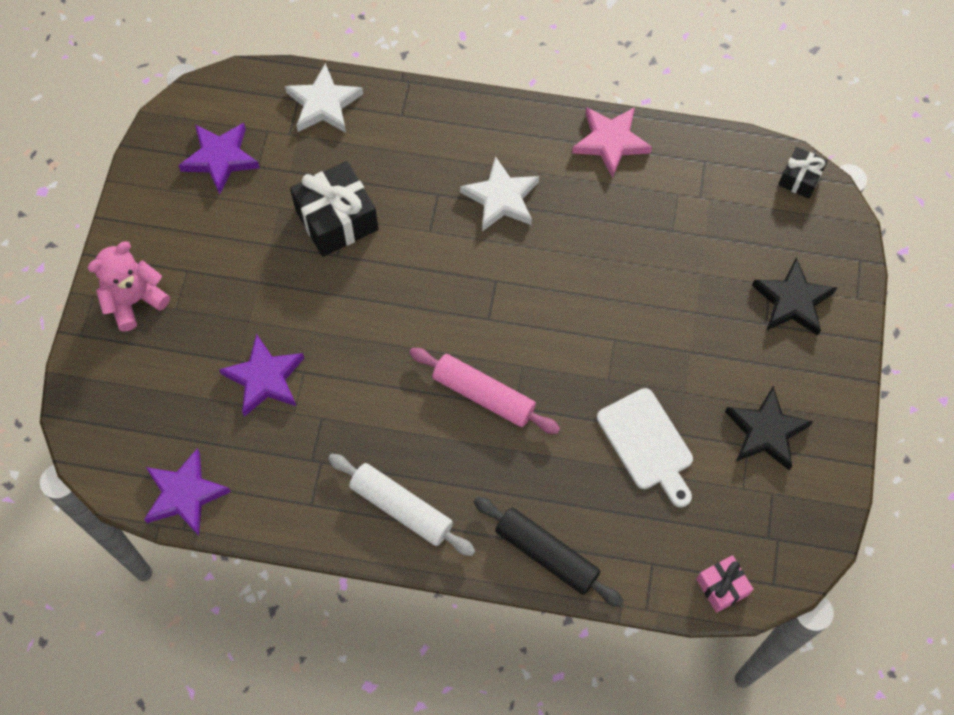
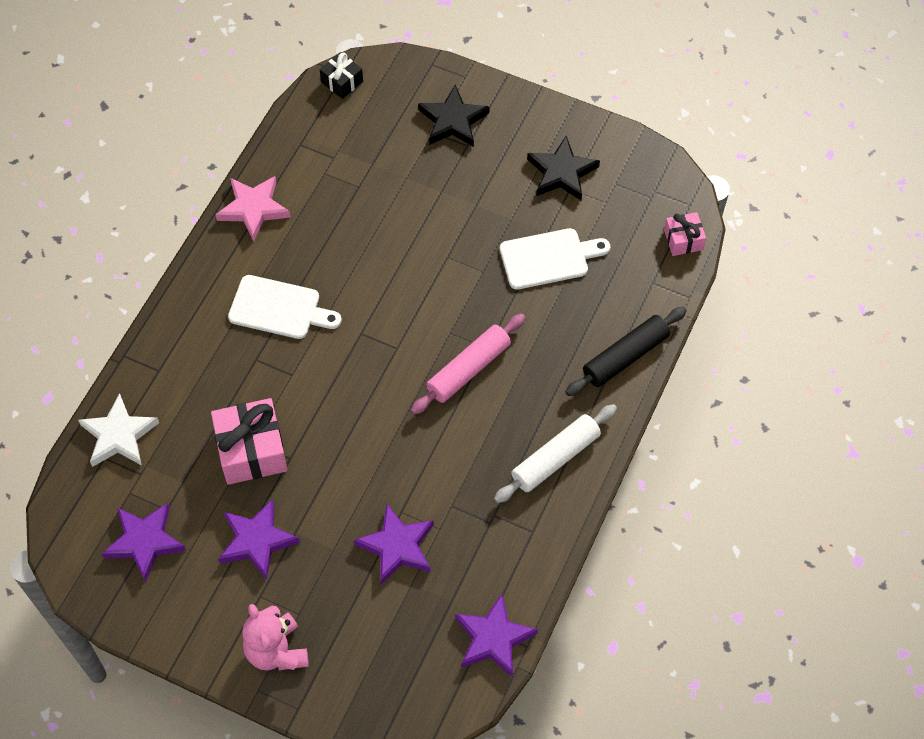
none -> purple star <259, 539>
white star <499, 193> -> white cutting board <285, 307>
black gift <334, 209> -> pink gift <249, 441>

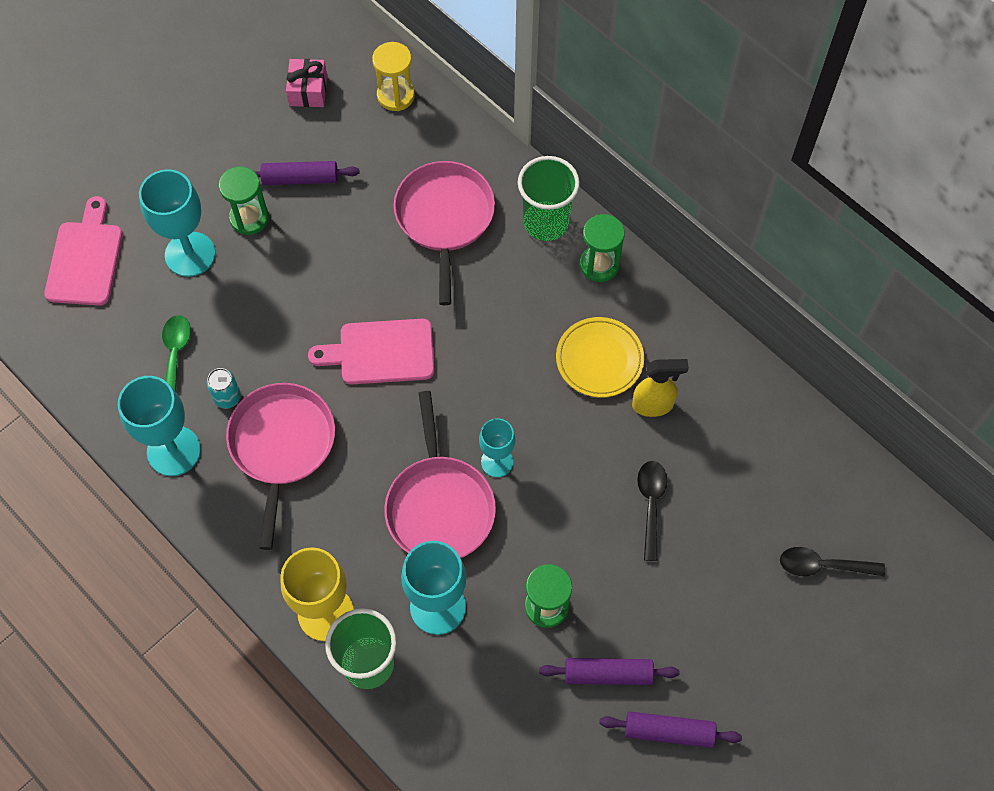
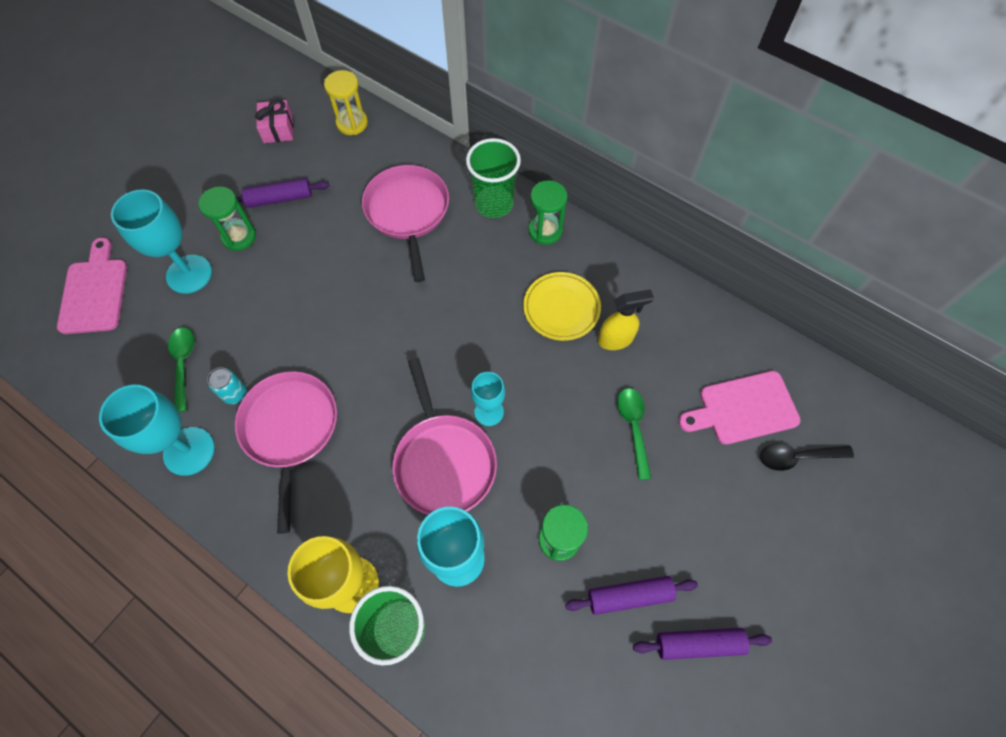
pink cutting board <371, 352> -> pink cutting board <739, 408>, shifted
black spoon <652, 511> -> green spoon <634, 434>

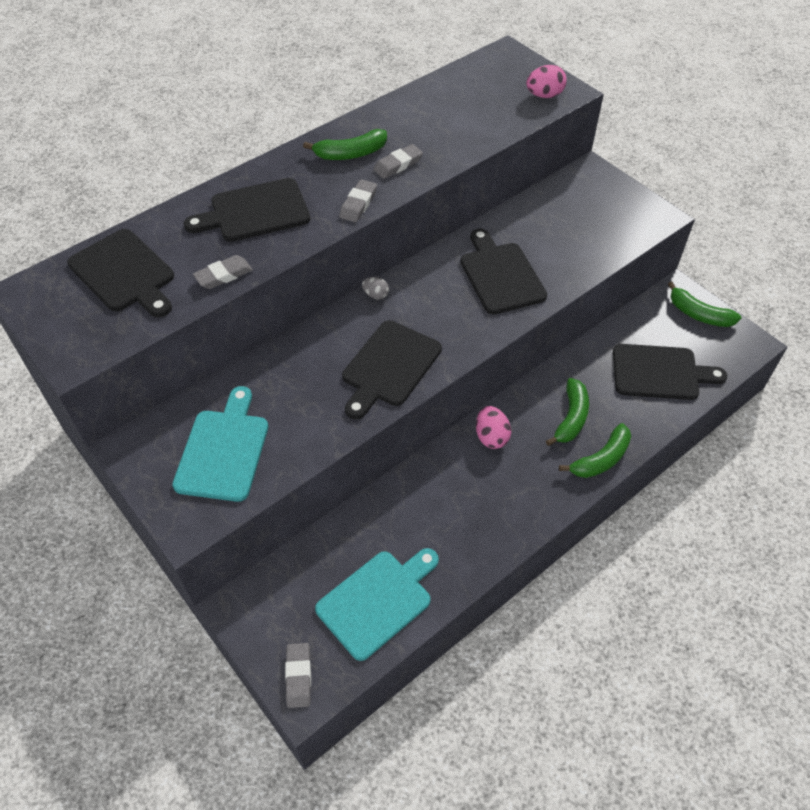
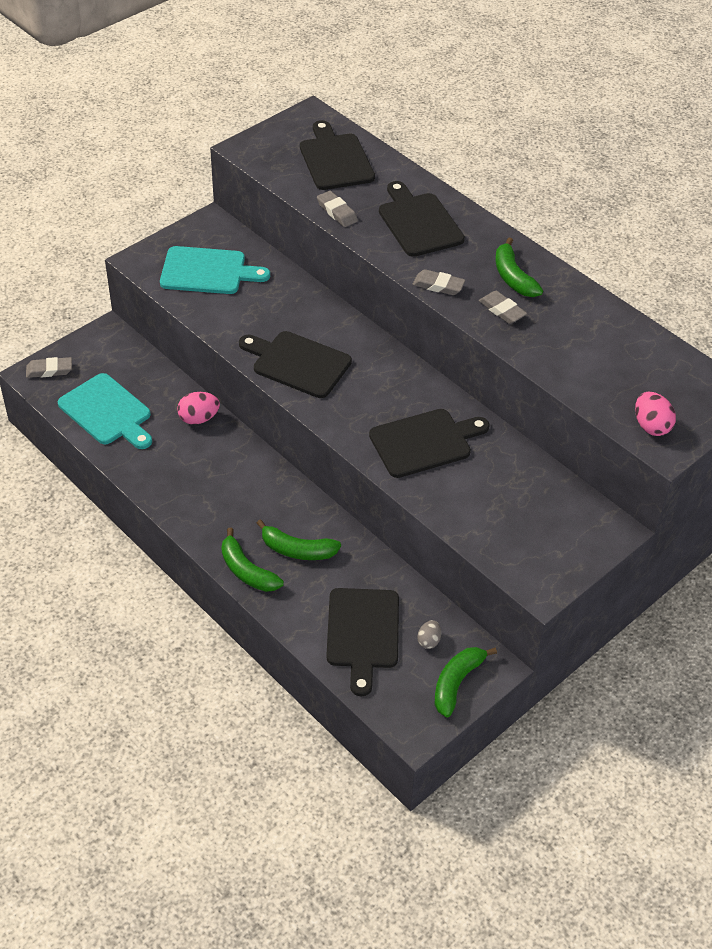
grey egg <375, 288> -> grey egg <429, 634>, shifted
pink egg <493, 427> -> pink egg <198, 408>, shifted
black cutting board <120, 273> -> black cutting board <337, 155>, 120 degrees clockwise

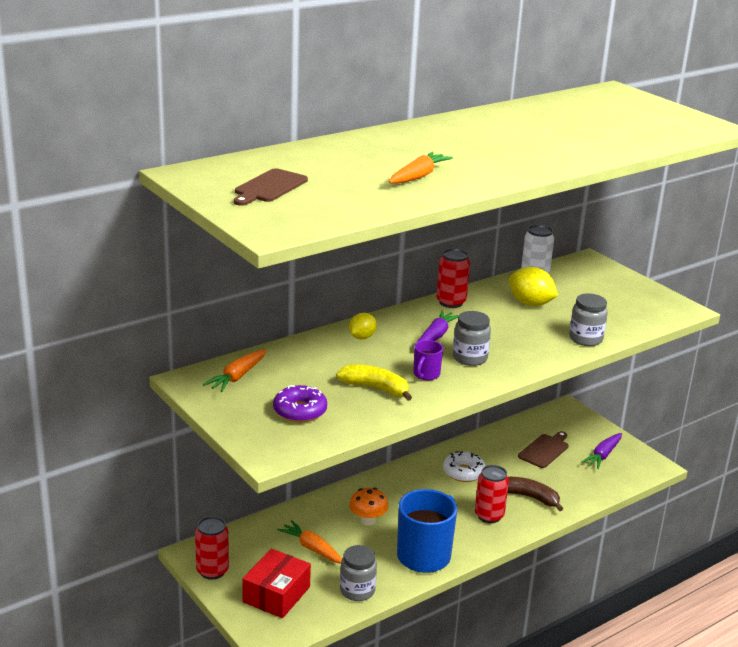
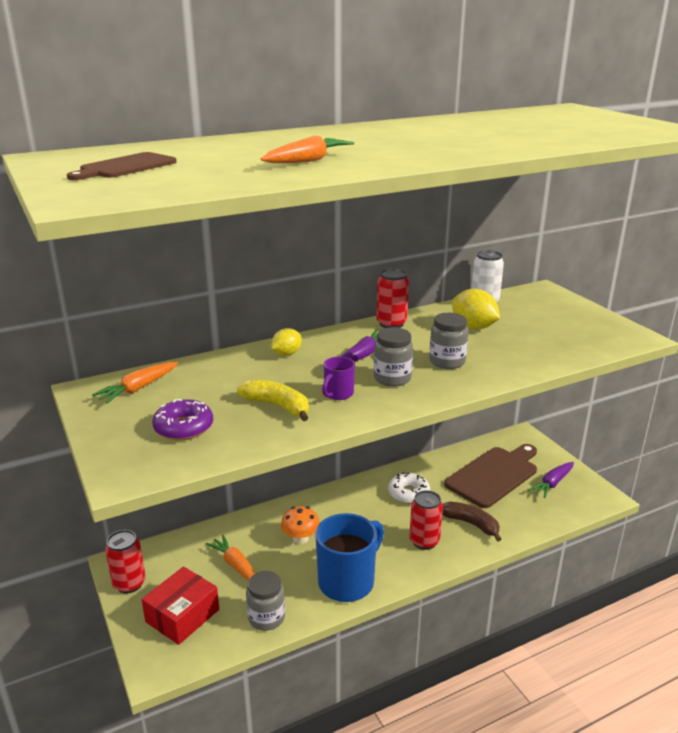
grey jar <588, 319> -> grey jar <449, 341>, shifted
brown cutting board <543, 449> -> brown cutting board <490, 476>, x1.76

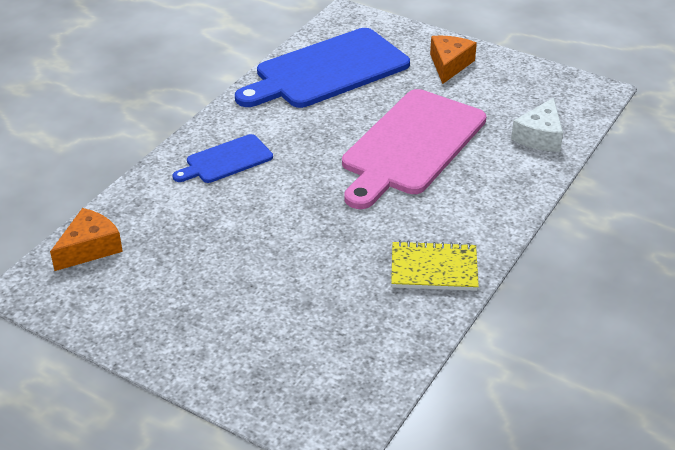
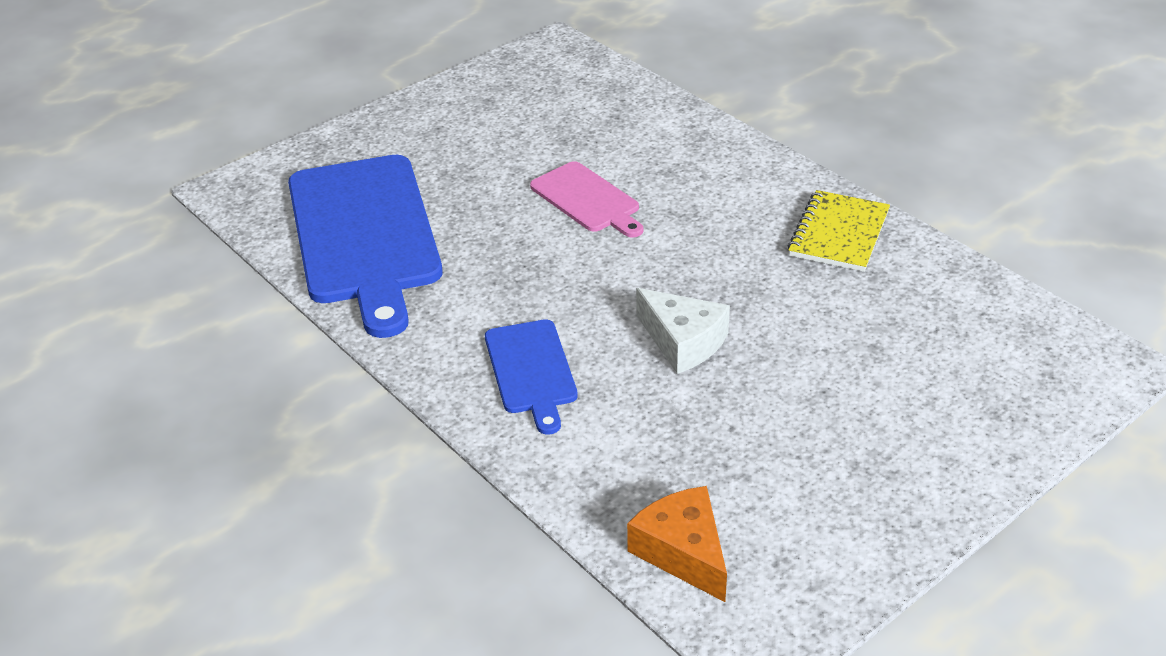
orange cheese <453, 60> -> none
white cheese <537, 125> -> white cheese <683, 331>, shifted
pink cutting board <414, 149> -> pink cutting board <586, 199>, x0.50

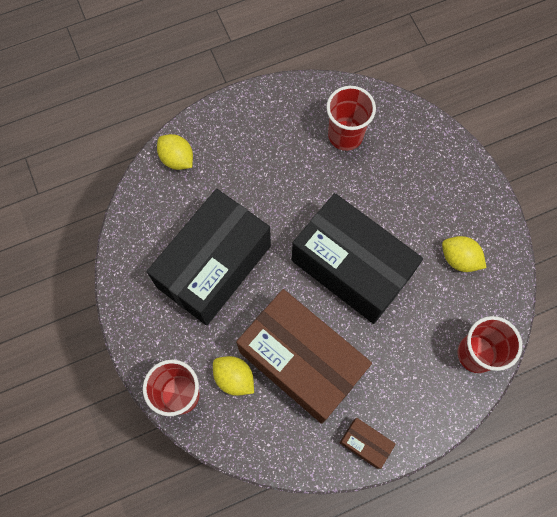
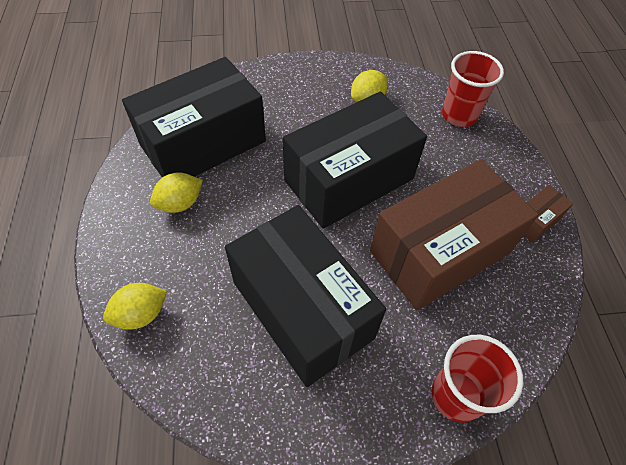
yellow lemon <233, 376> -> yellow lemon <176, 192>, shifted
red cup <351, 118> -> black box <194, 117>

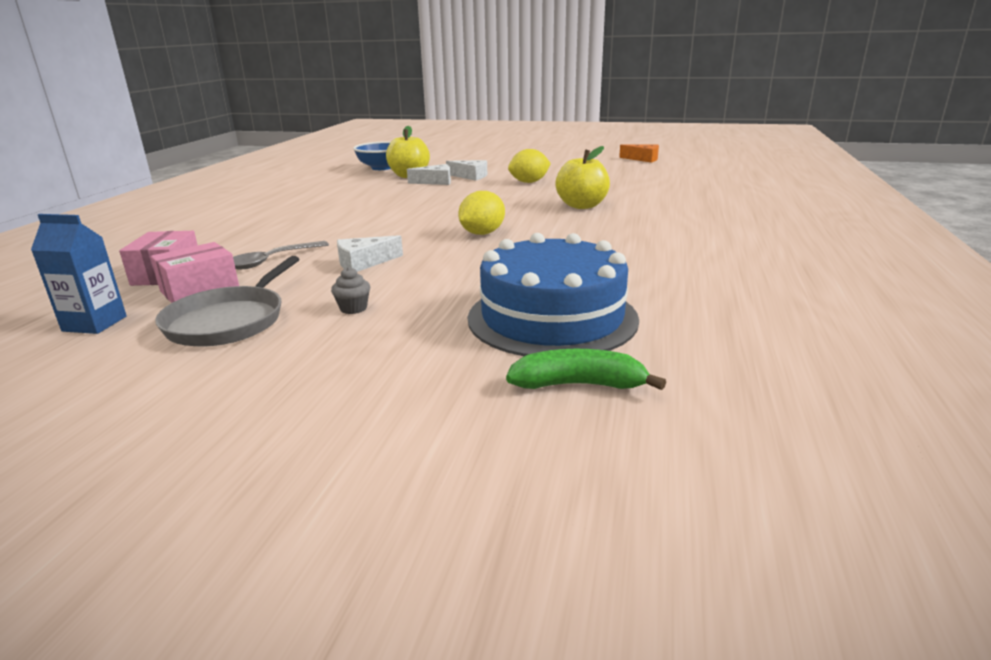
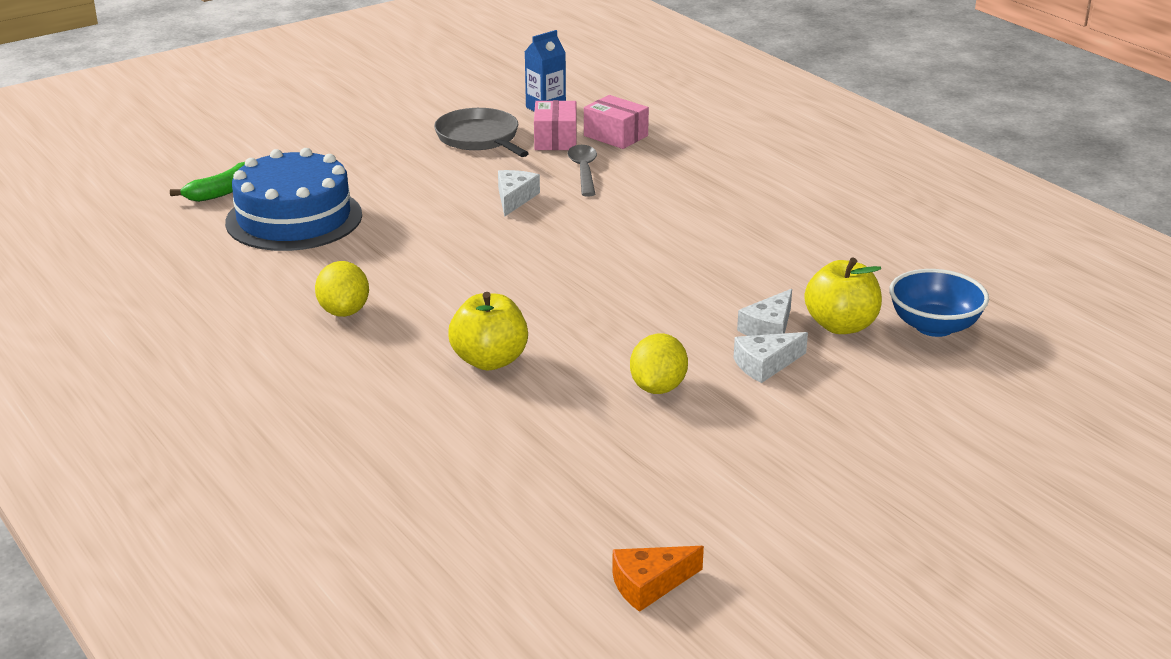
grey cupcake <350, 290> -> none
yellow lemon <481, 213> -> yellow lemon <342, 289>, shifted

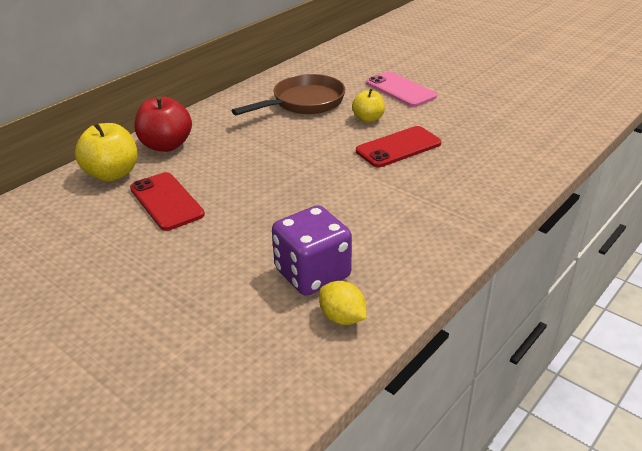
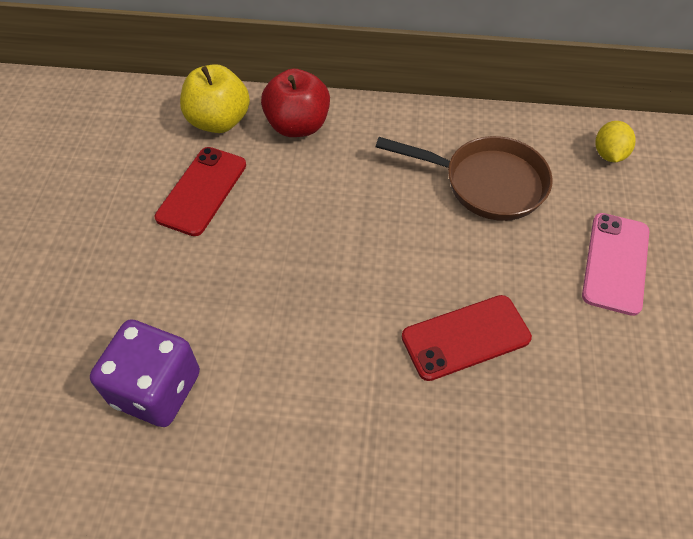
yellow apple <368, 106> -> none
yellow lemon <342, 303> -> yellow lemon <615, 141>, shifted
red phone <398, 146> -> red phone <467, 338>, 45 degrees counterclockwise

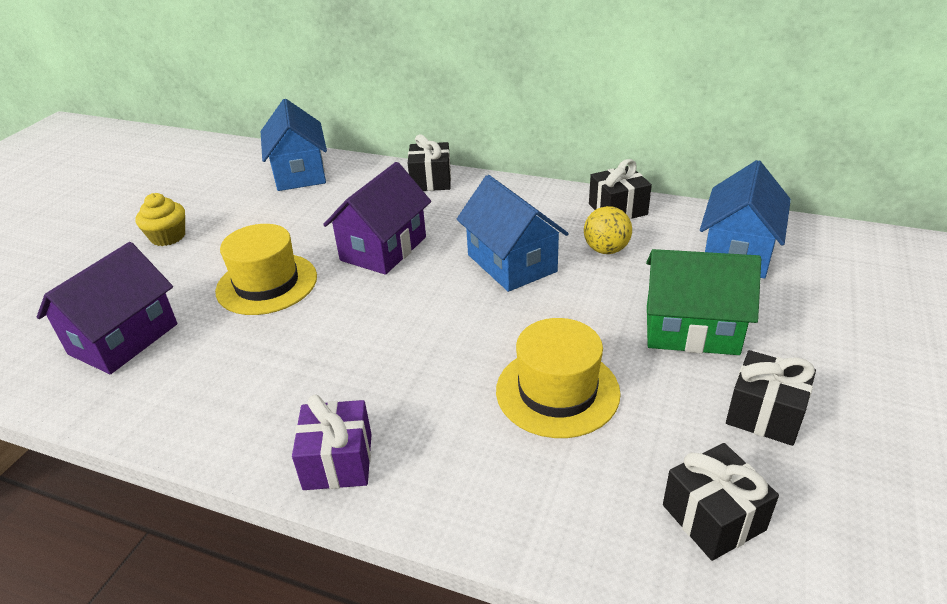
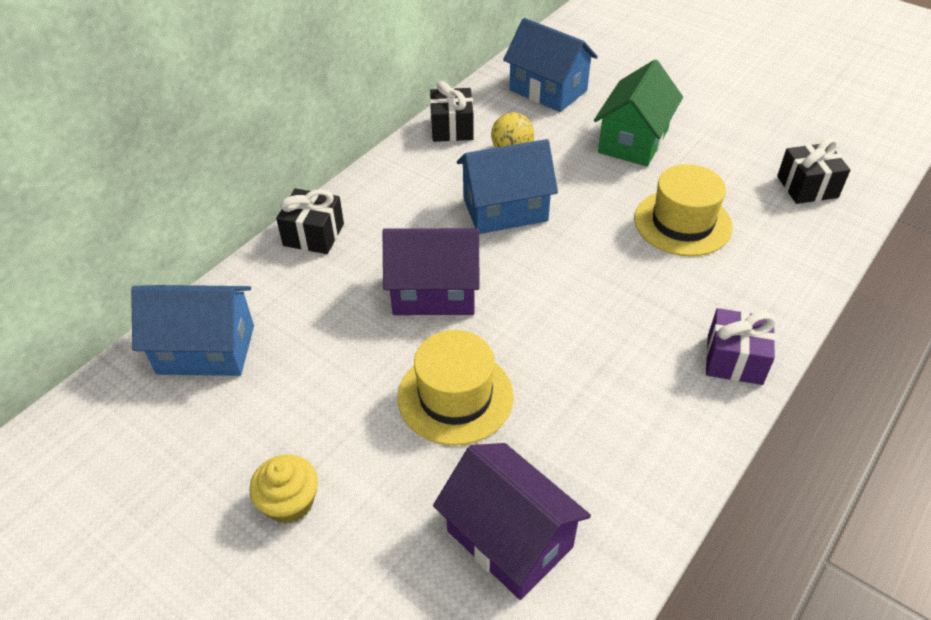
black gift <771, 398> -> none
purple house <377, 218> -> purple house <431, 271>, 45 degrees counterclockwise

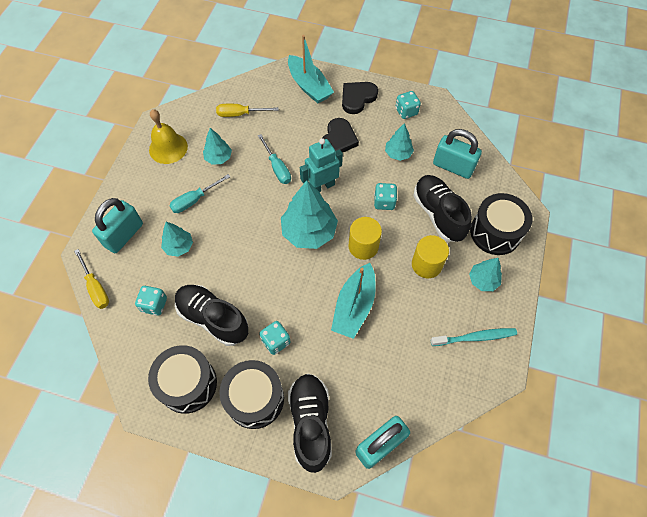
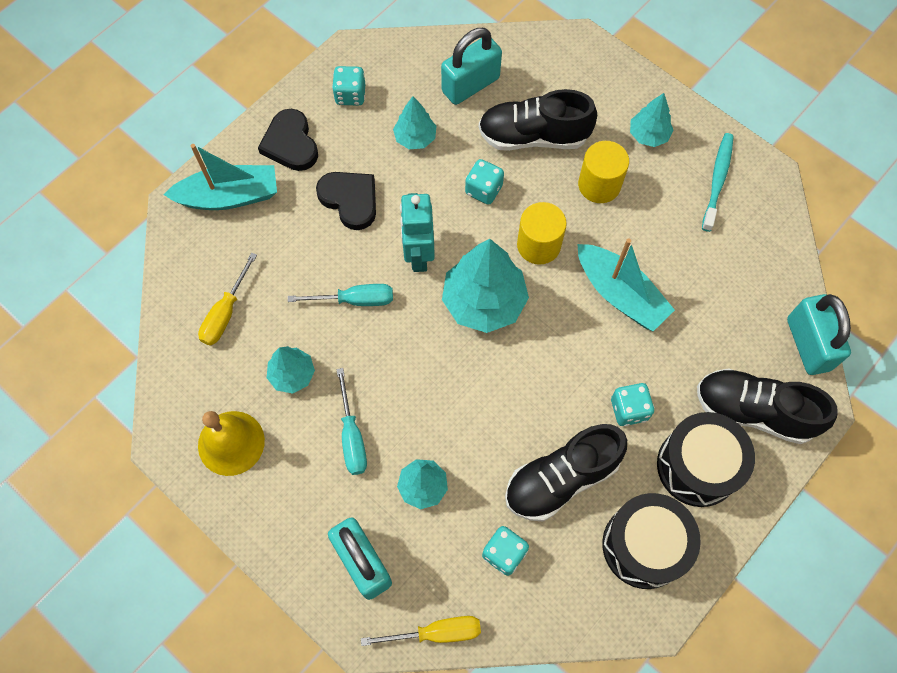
black drum <501, 224> -> none

